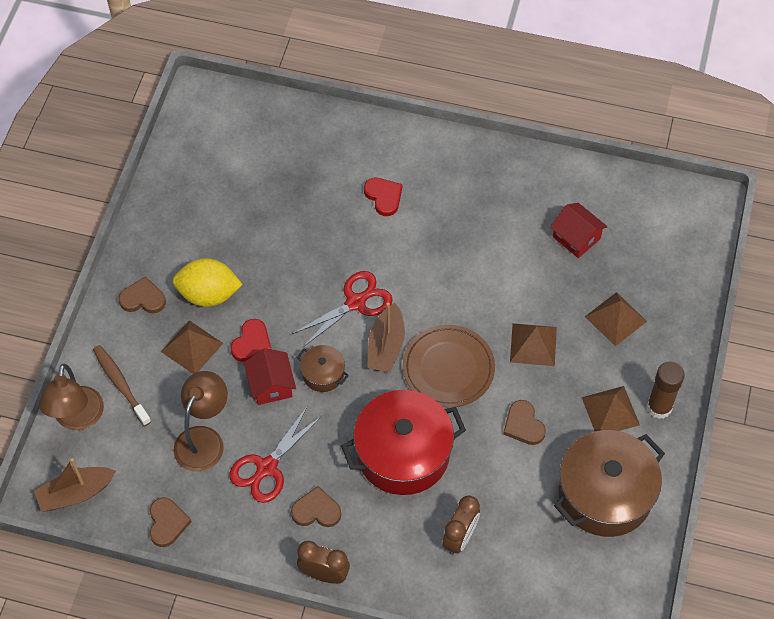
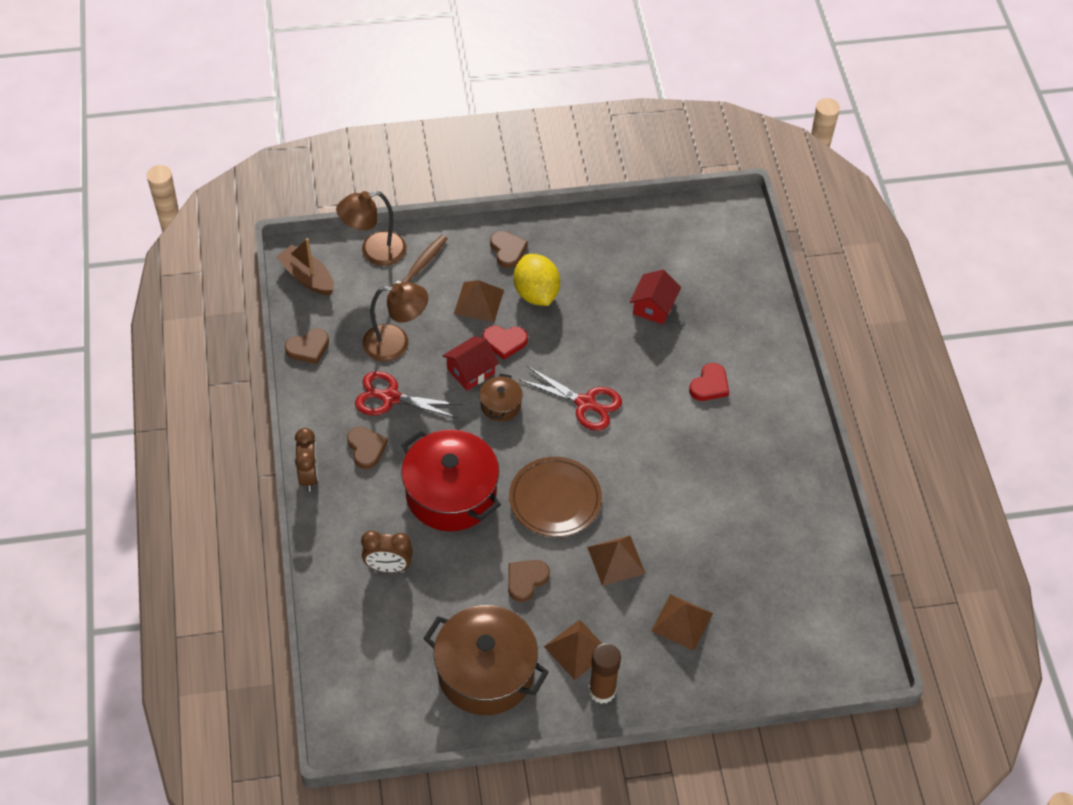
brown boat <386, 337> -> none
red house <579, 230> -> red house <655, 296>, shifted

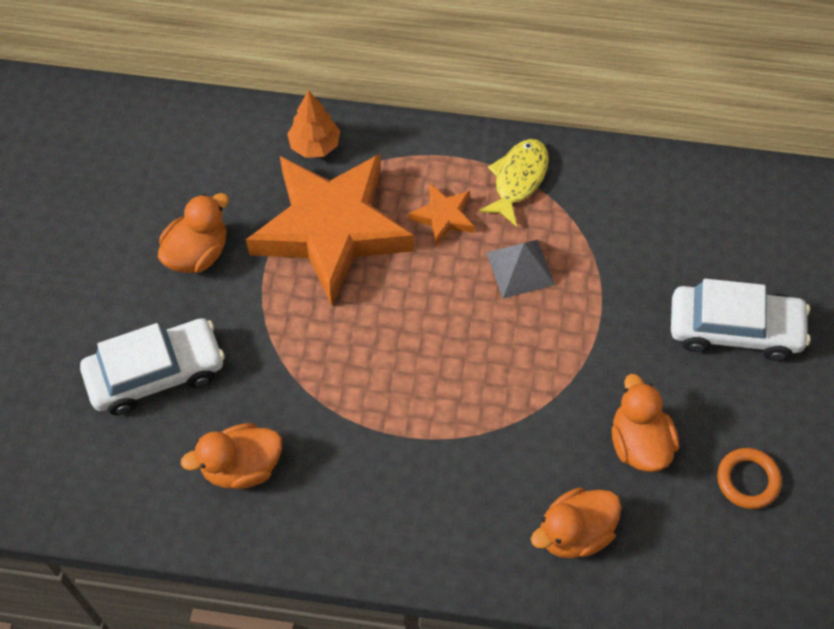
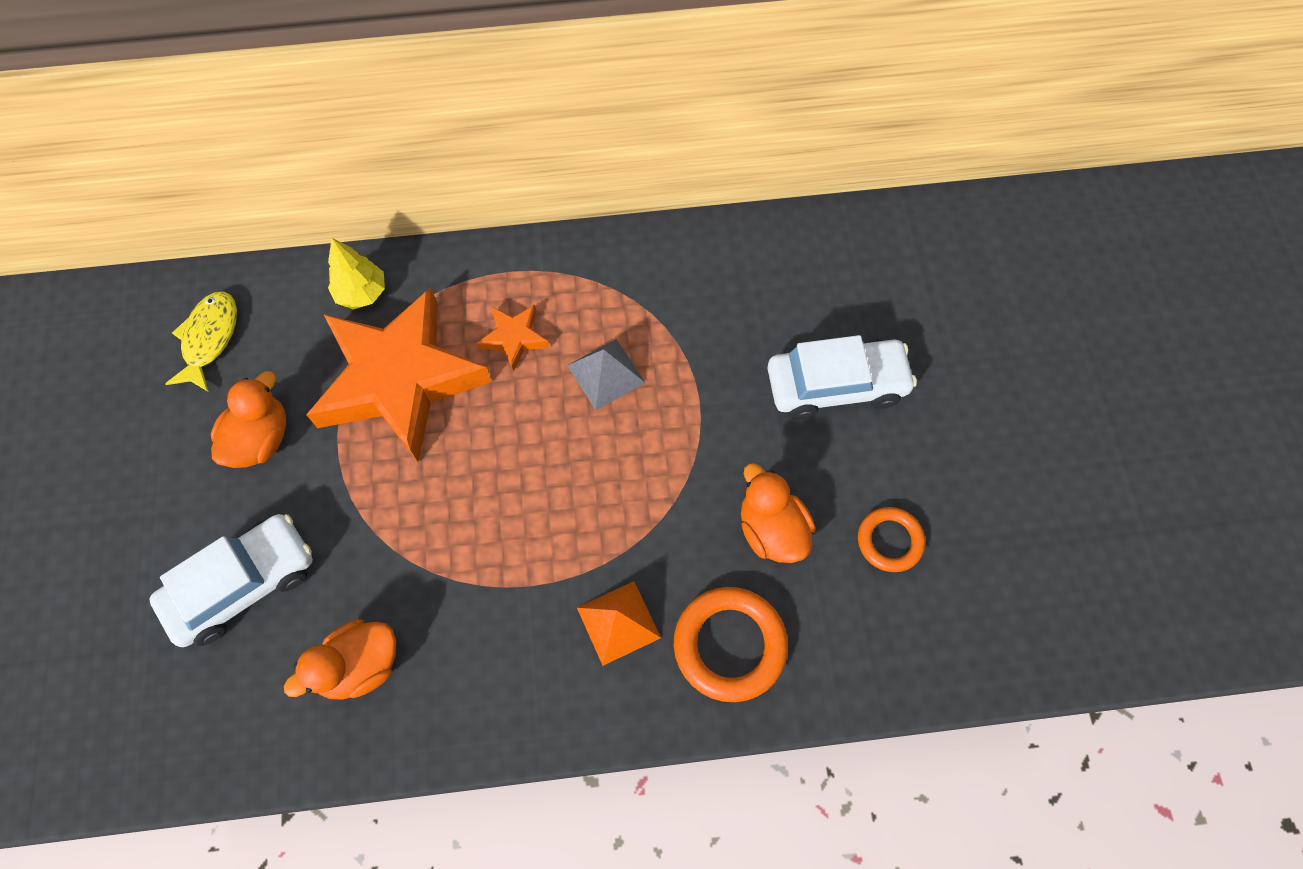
none -> orange pyramid <619, 623>
yellow fish <514, 183> -> yellow fish <201, 341>, shifted
orange duck <576, 522> -> orange ring <731, 644>
orange tree <313, 124> -> yellow tree <356, 273>

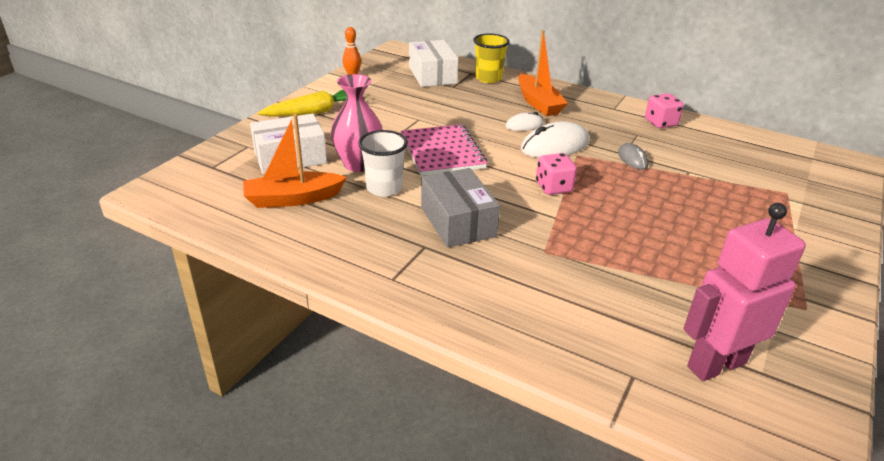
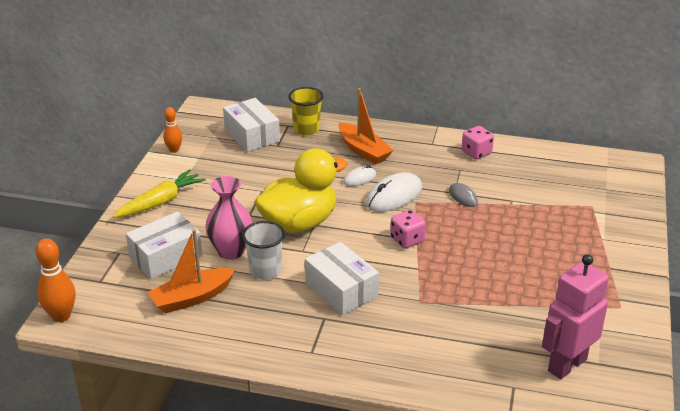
none -> orange bowling pin <55, 280>
pink notebook <444, 150> -> yellow duck <301, 190>
grey box <460, 208> -> white box <342, 278>

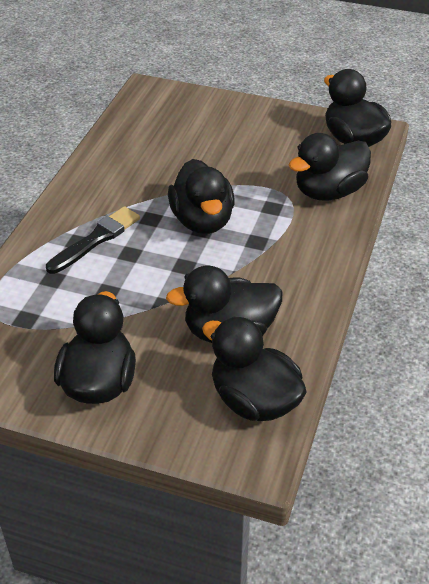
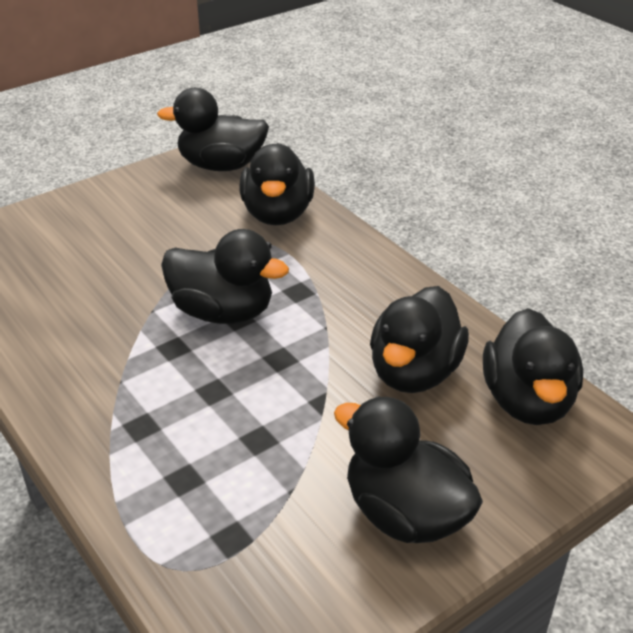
black brush <93, 240> -> none
black duck <254, 368> -> black duck <533, 366>, 75 degrees counterclockwise

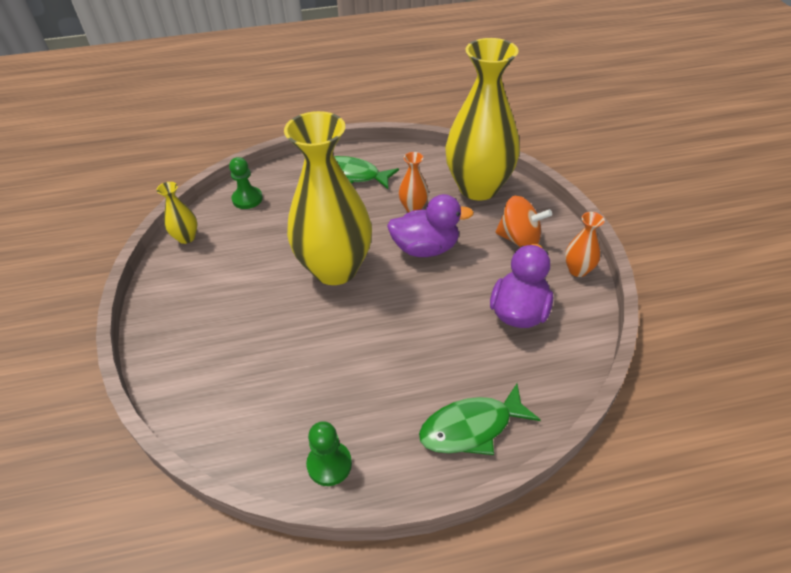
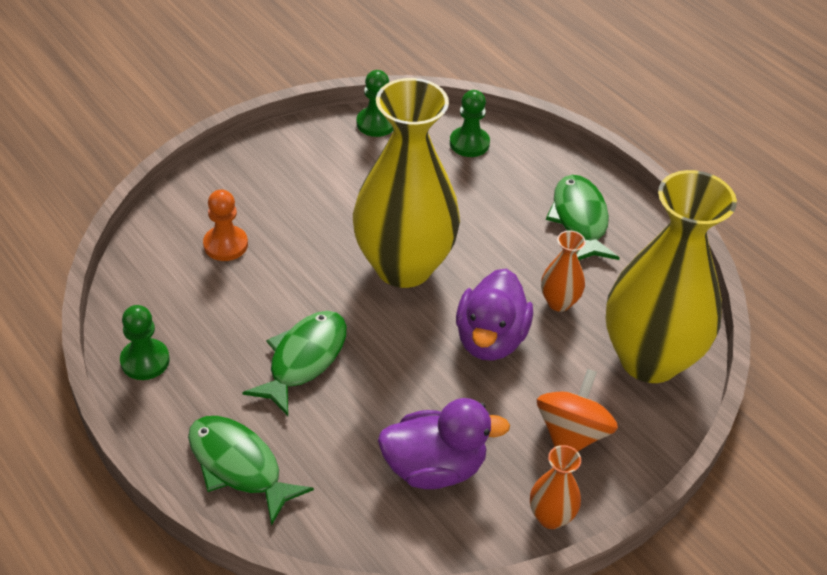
none -> orange pawn <225, 225>
none -> green fish <294, 363>
yellow vase <177, 213> -> green pawn <375, 103>
purple duck <430, 225> -> purple duck <494, 315>, 45 degrees clockwise
orange spinning top <524, 221> -> orange spinning top <577, 410>, 150 degrees counterclockwise

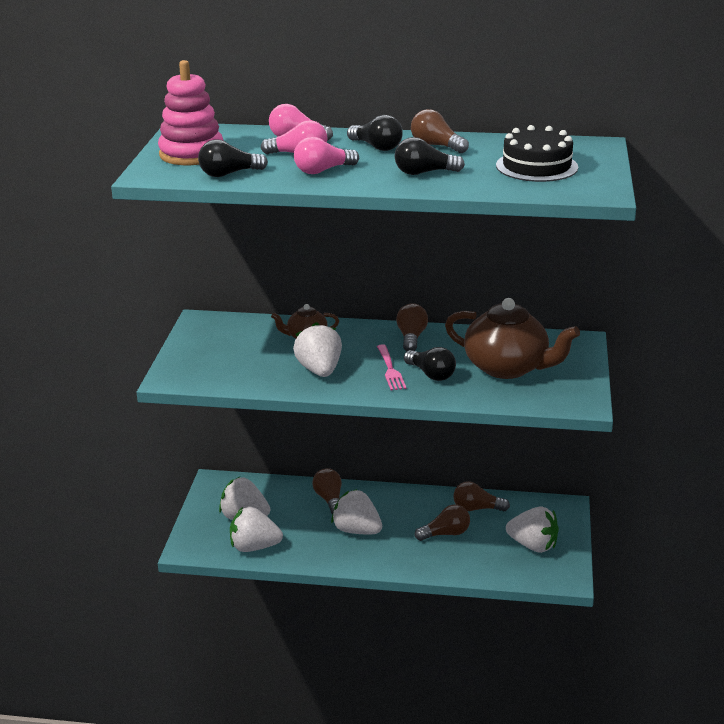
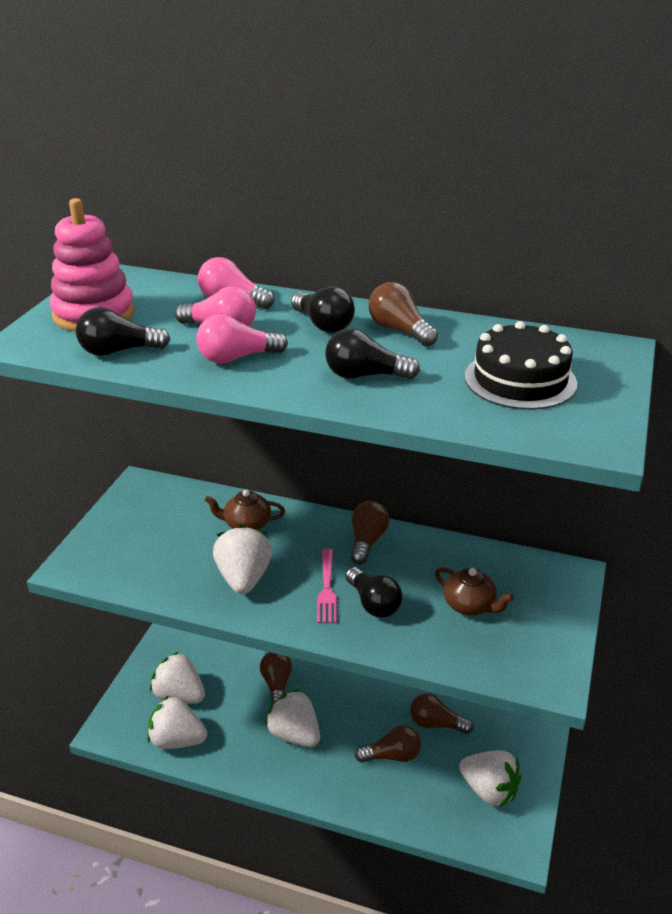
brown teapot <512, 338> -> brown teapot <474, 591>, x0.51

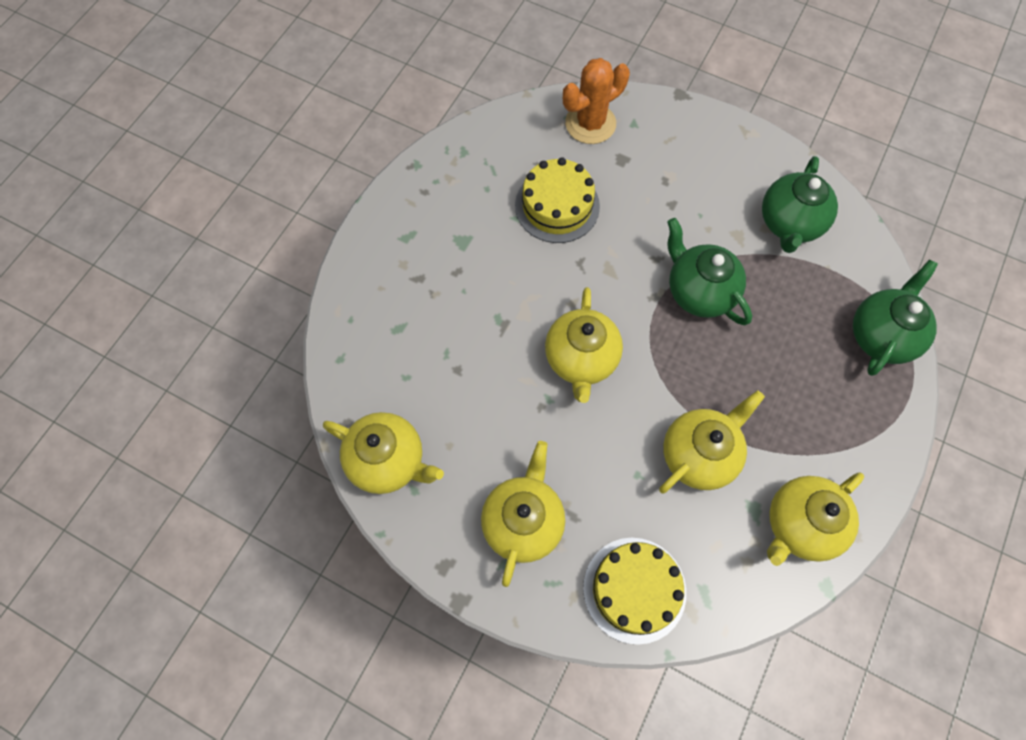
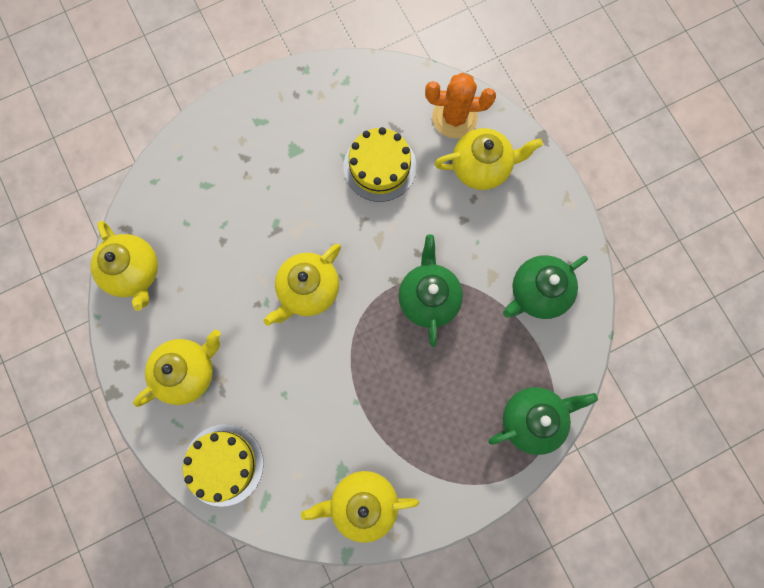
yellow teapot <712, 442> -> yellow teapot <488, 159>, shifted

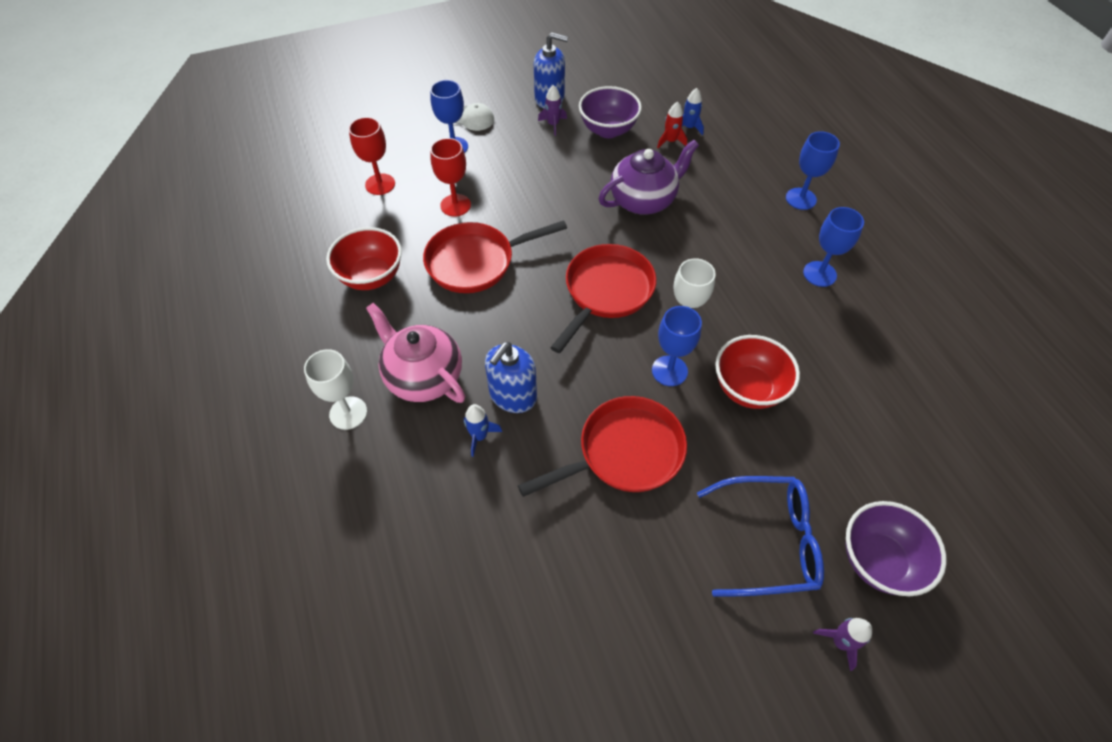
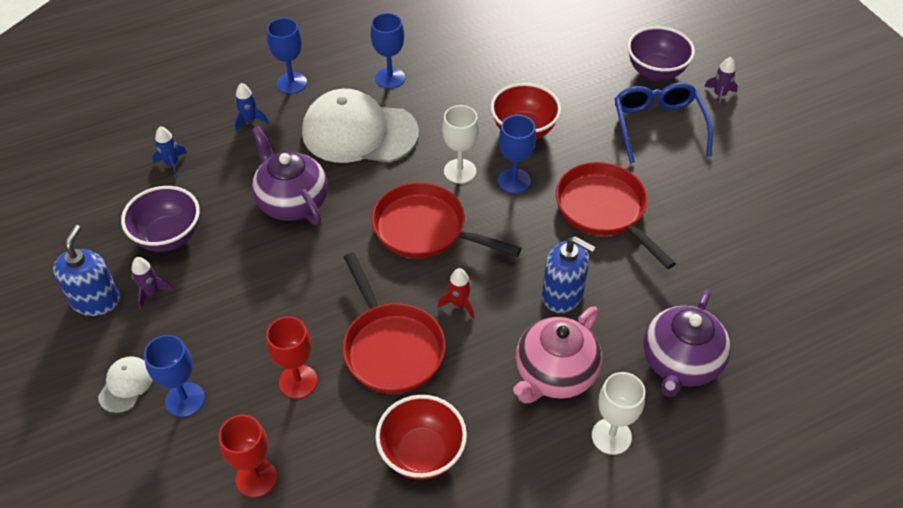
none -> white cap <360, 126>
none -> purple teapot <687, 343>
blue rocket <483, 430> -> blue rocket <251, 107>, shifted
red rocket <672, 125> -> red rocket <455, 293>, shifted

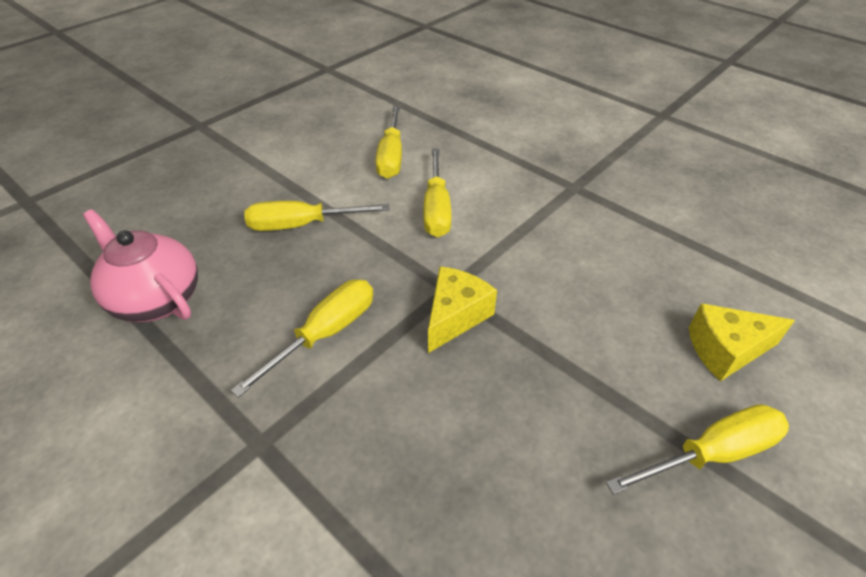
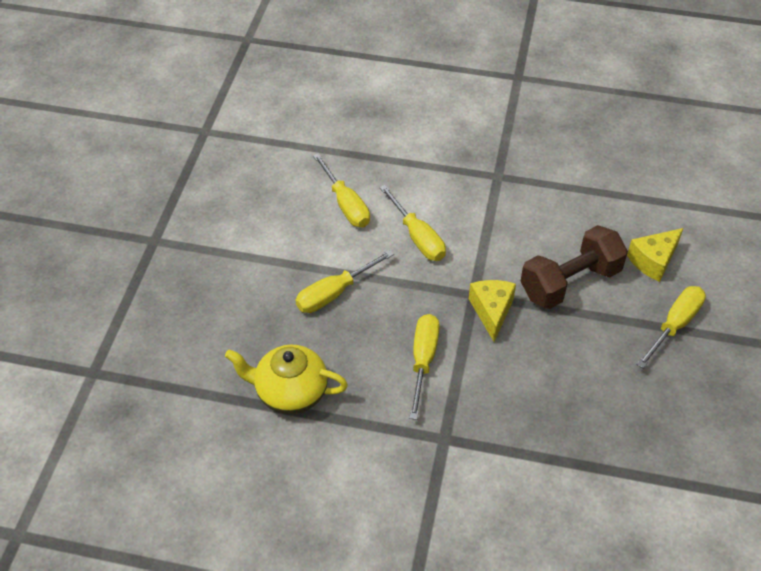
none -> brown dumbbell <574, 267>
pink teapot <140, 265> -> yellow teapot <286, 379>

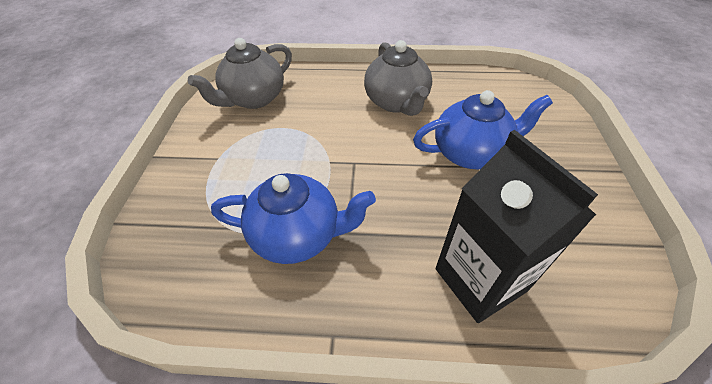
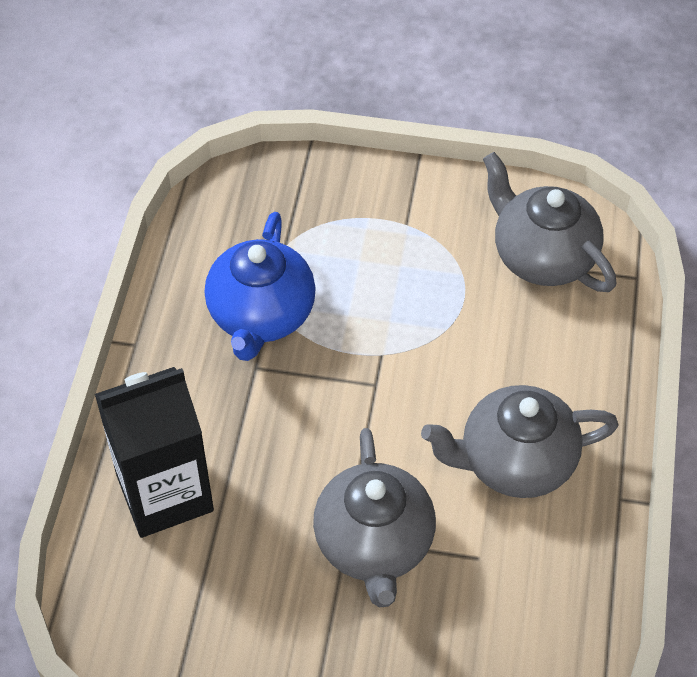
blue teapot <483, 129> -> grey teapot <374, 517>

